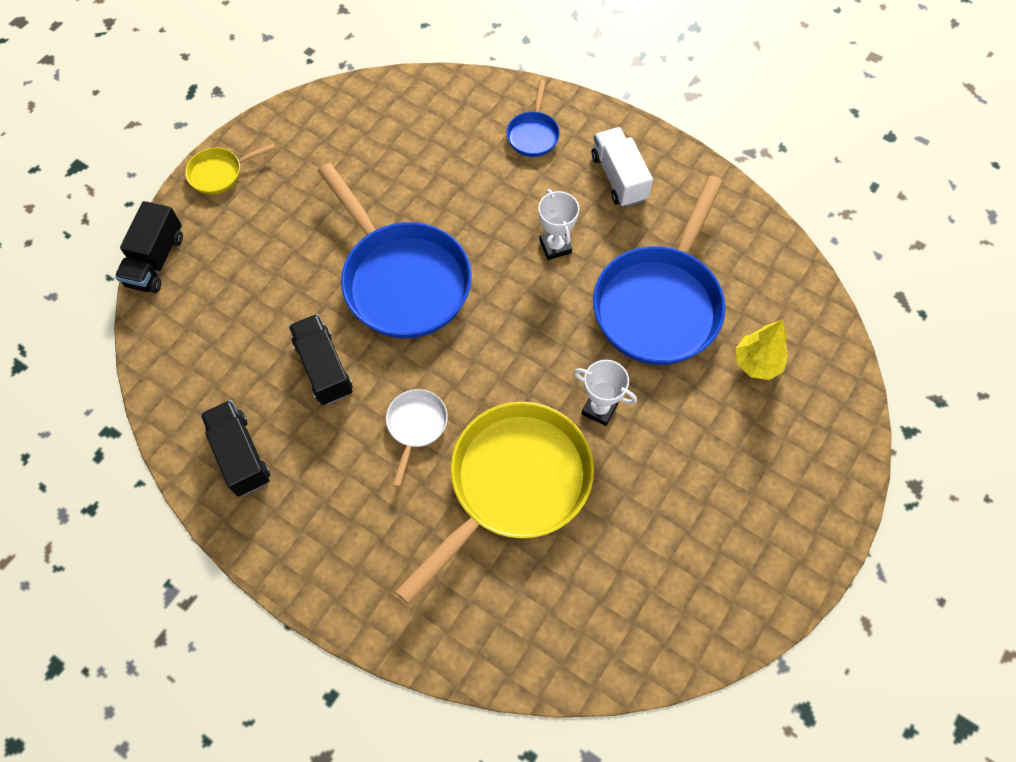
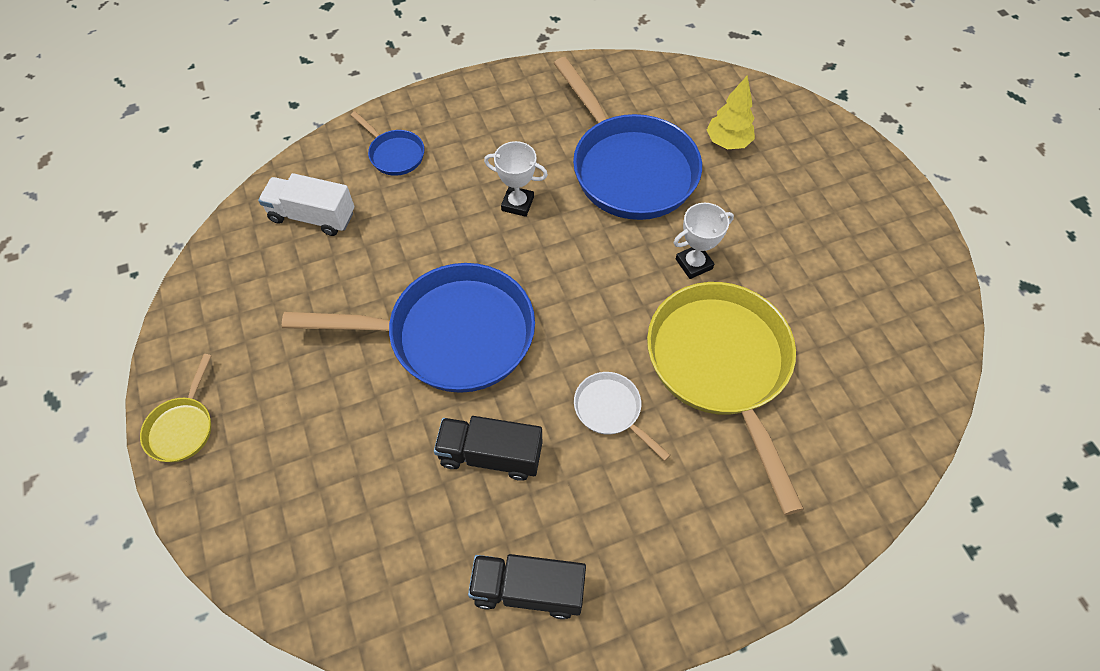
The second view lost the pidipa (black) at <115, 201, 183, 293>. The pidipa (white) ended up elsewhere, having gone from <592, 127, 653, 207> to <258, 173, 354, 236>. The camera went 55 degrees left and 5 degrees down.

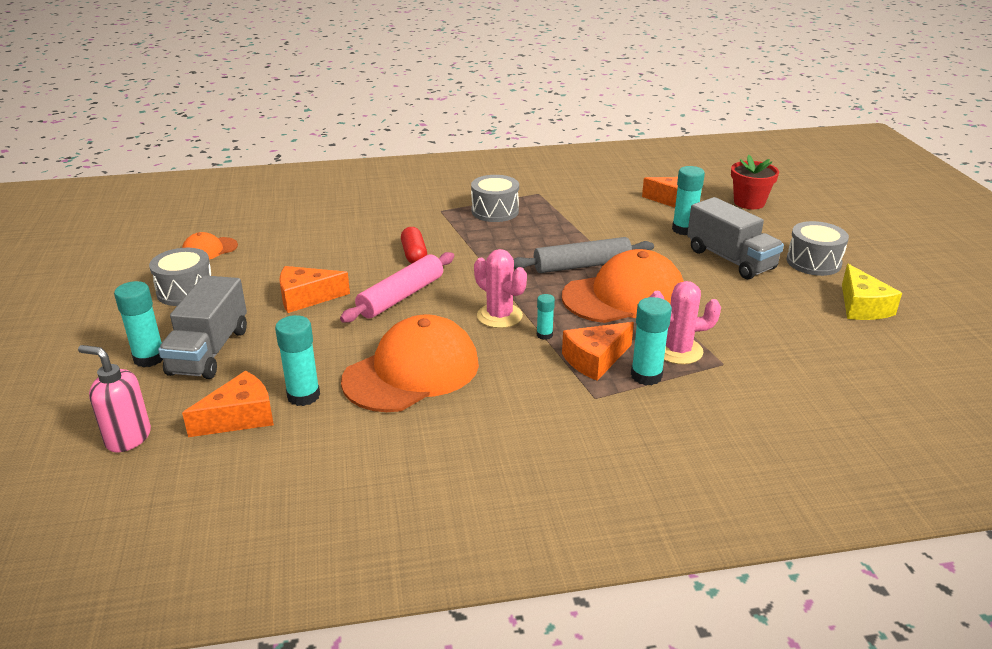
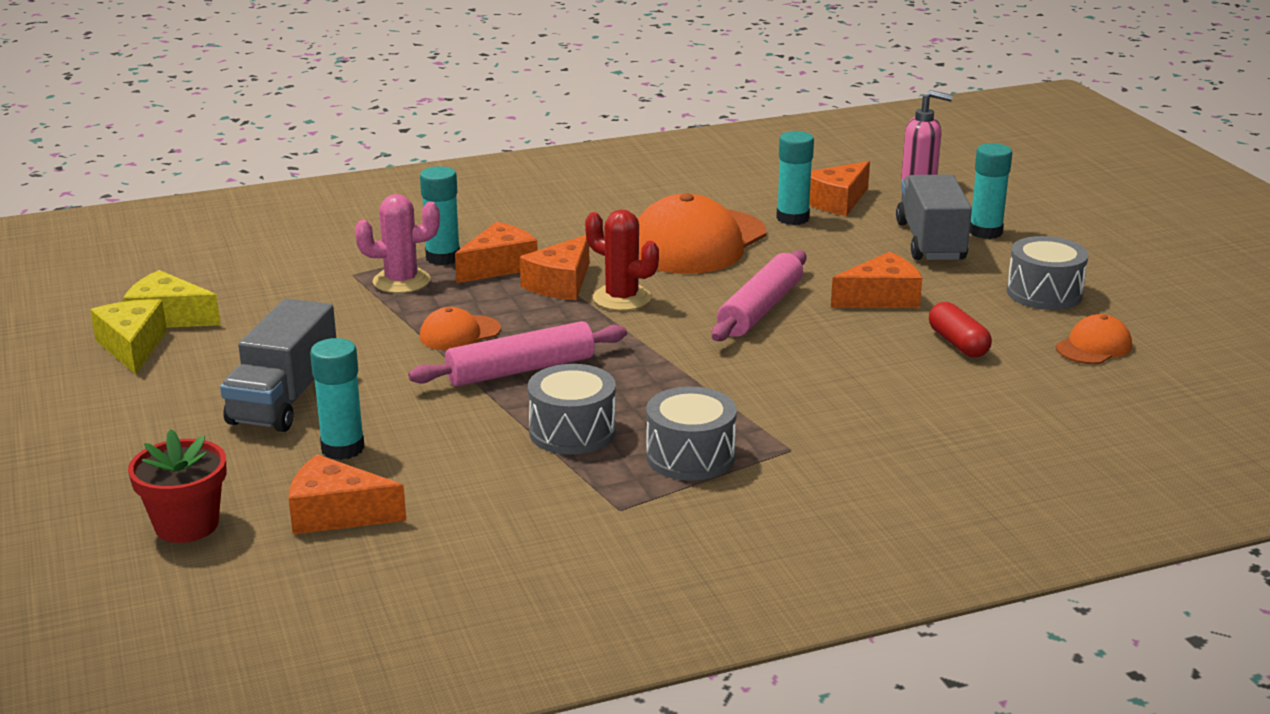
The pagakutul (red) ended up elsewhere, having gone from <401, 227, 427, 264> to <929, 302, 992, 357>. What was the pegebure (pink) at <474, 249, 527, 328> turned into the pegebure (red) at <585, 209, 659, 311>. What was the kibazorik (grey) at <513, 237, 654, 273> turned into the kibazorik (pink) at <408, 321, 627, 387>. Where the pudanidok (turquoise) stood at <537, 294, 555, 340>, the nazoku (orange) came to stand at <520, 235, 589, 300>. The size of the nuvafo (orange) at <562, 249, 684, 323> changed by a factor of 0.47. The pidipa (grey) at <687, 197, 784, 279> ended up facing another way, 120 degrees counterclockwise from before. The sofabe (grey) ended up elsewhere, having gone from <787, 221, 849, 276> to <528, 364, 616, 455>. The second view gained the nazoku (yellow) at <123, 270, 220, 328>. The camera went 170 degrees right and 5 degrees down.

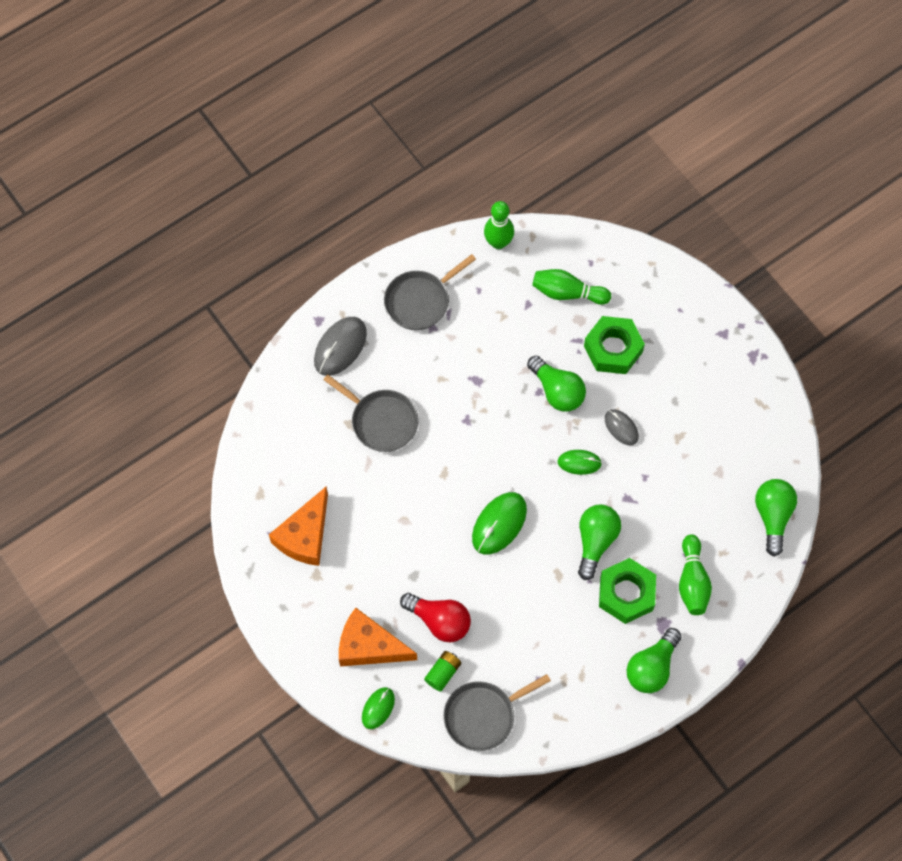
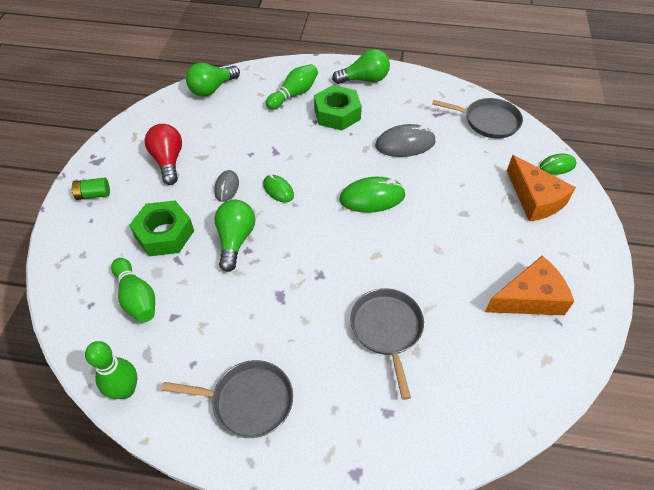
The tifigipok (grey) ended up elsewhere, having gone from <314, 317, 367, 376> to <375, 124, 436, 157>. The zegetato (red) ended up elsewhere, having gone from <400, 593, 471, 643> to <145, 124, 182, 185>. The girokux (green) ended up elsewhere, having gone from <424, 651, 461, 692> to <71, 178, 110, 200>. The second view lost the zegetato (green) at <578, 504, 621, 580>. The camera went 135 degrees left and 15 degrees down.

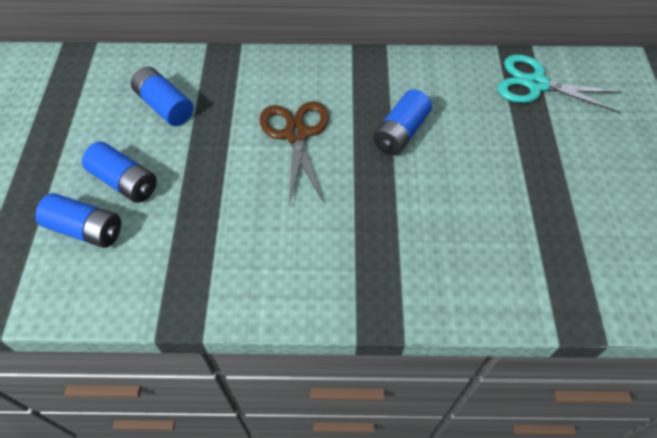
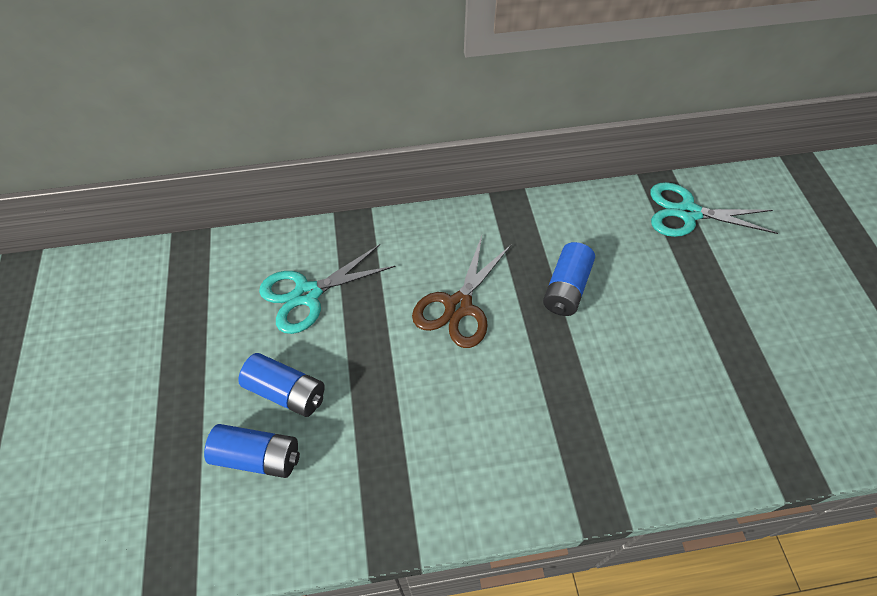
Where the girokux (blue) stood at <131, 67, 193, 126>, the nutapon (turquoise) came to stand at <259, 244, 396, 334>. The nutapon (brown) at <259, 101, 329, 205> ended up facing another way, 135 degrees counterclockwise from before. The camera went 10 degrees left and 0 degrees up.

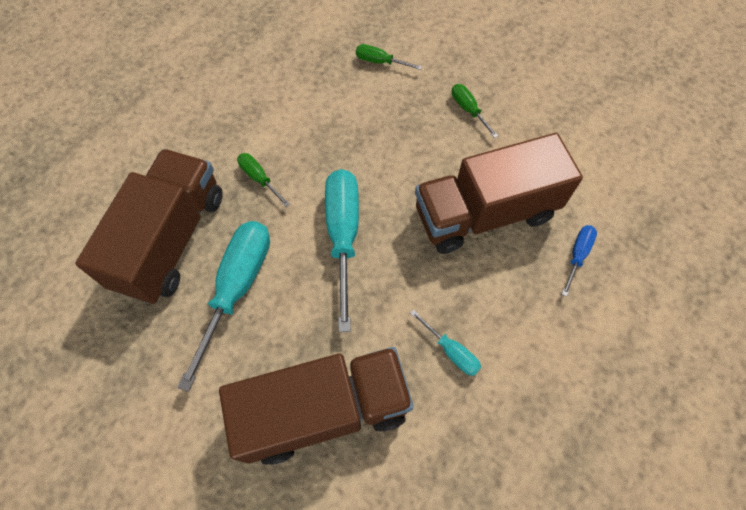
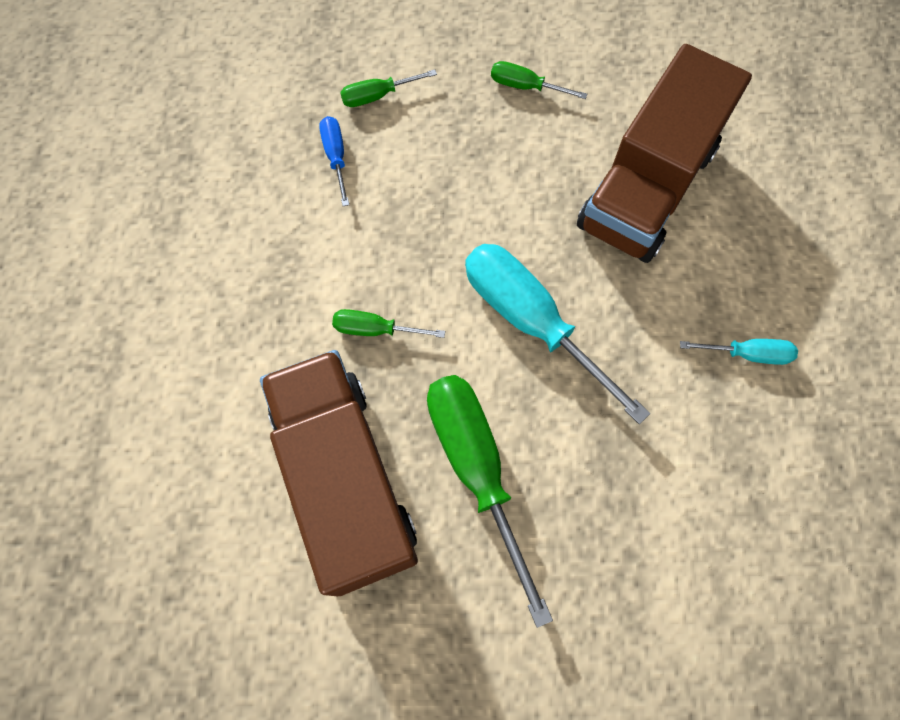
What was the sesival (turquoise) at <177, 221, 270, 392> turned into the sesival (green) at <427, 375, 553, 628>. The second view lost the pidipa (brown) at <219, 347, 414, 465>. The sesival (blue) ended up elsewhere, having gone from <562, 225, 597, 297> to <319, 116, 349, 206>. The camera went 40 degrees left and 5 degrees up.

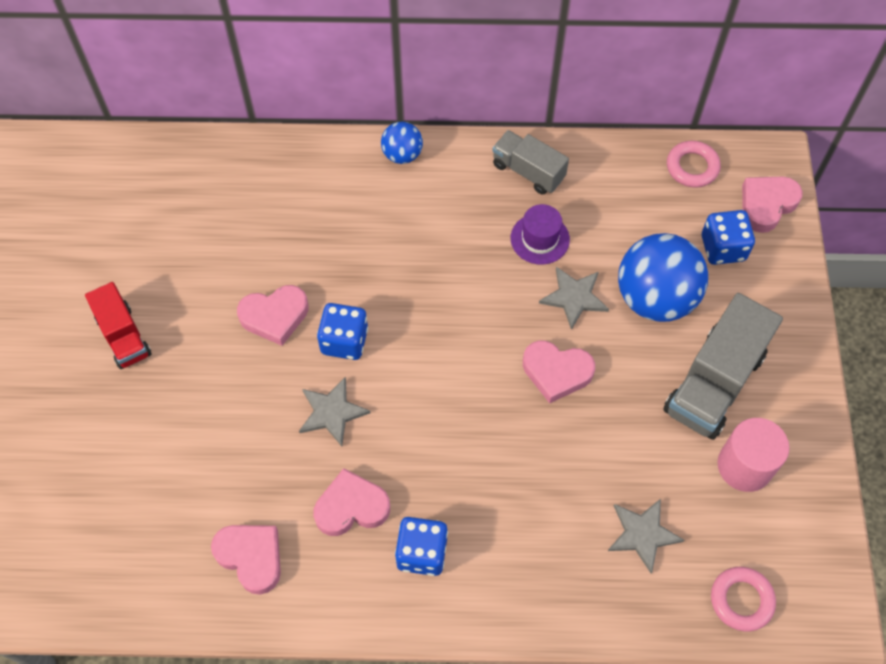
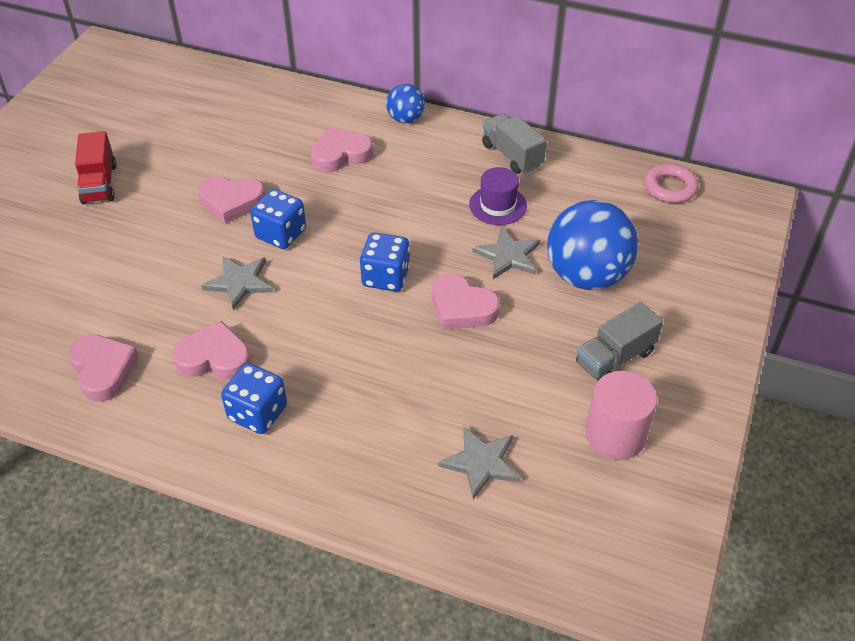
The size of the pidipa (grey) at <663, 293, 783, 440> changed by a factor of 0.61. The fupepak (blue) ended up elsewhere, having gone from <702, 210, 755, 265> to <360, 233, 410, 292>. The second view lost the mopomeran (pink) at <711, 567, 776, 631>. The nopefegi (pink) ended up elsewhere, having gone from <742, 177, 803, 233> to <310, 127, 373, 173>. The camera went 20 degrees right and 15 degrees down.

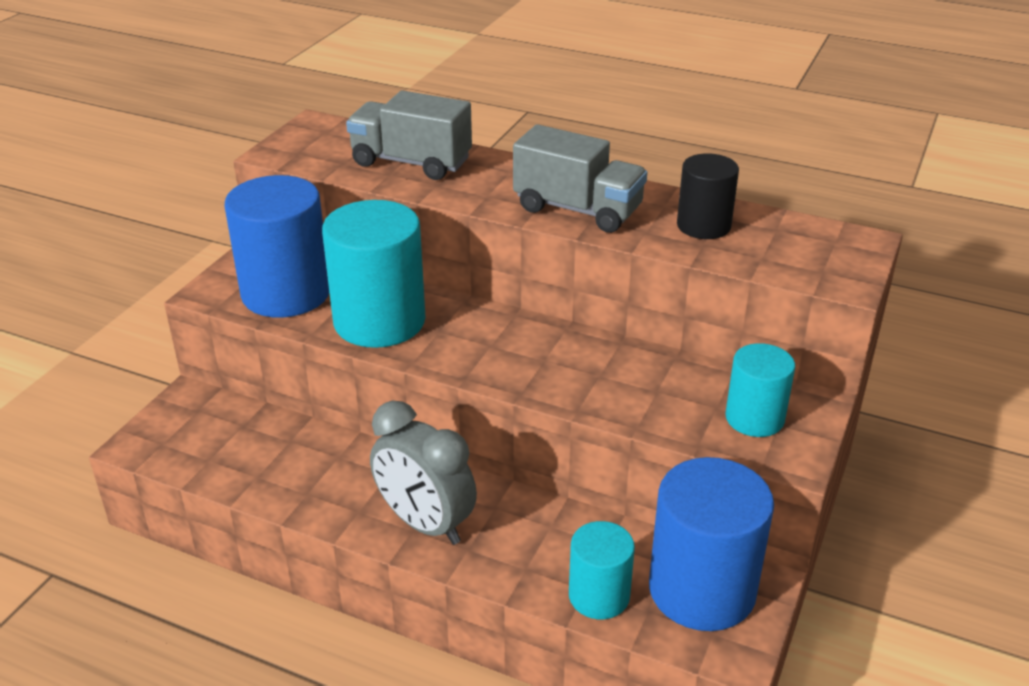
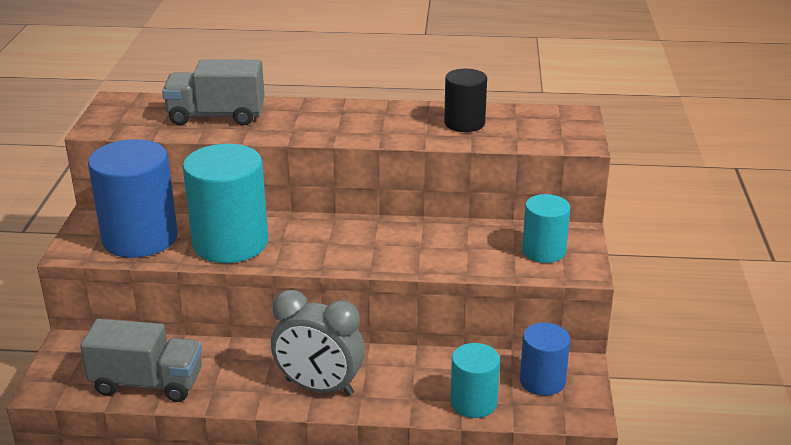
The pidipa (grey) ended up elsewhere, having gone from <513, 124, 647, 233> to <80, 319, 202, 402>. The size of the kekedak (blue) at <649, 457, 774, 631> changed by a factor of 0.57. The camera went 20 degrees left and 5 degrees down.

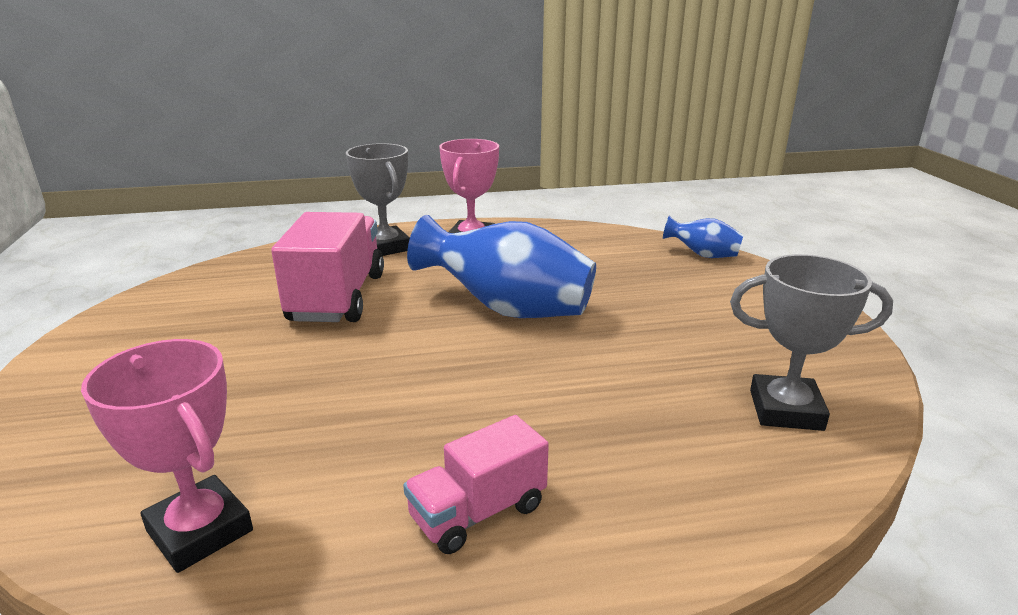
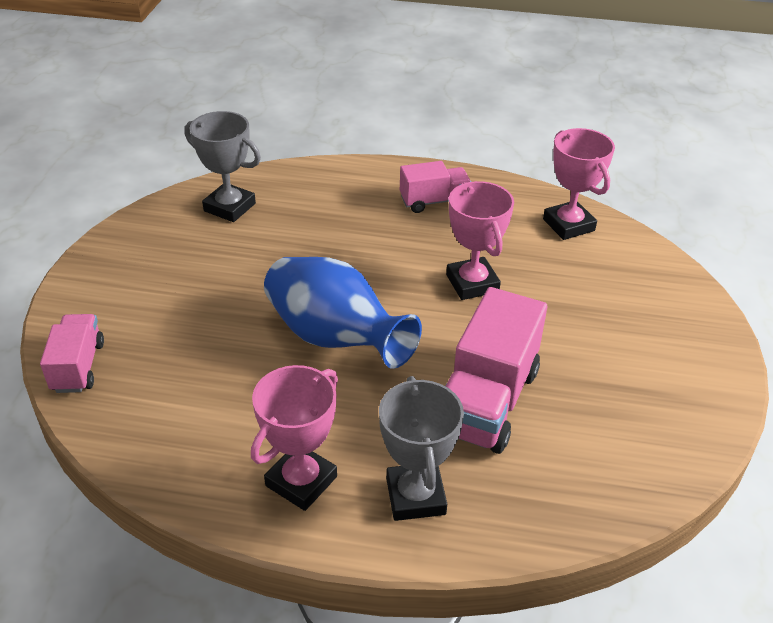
Where the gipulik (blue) stood at <663, 216, 744, 258>, the pidipa (pink) came to stand at <40, 314, 104, 393>. The second view gained the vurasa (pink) at <446, 181, 514, 300>. The camera went 160 degrees left and 15 degrees up.

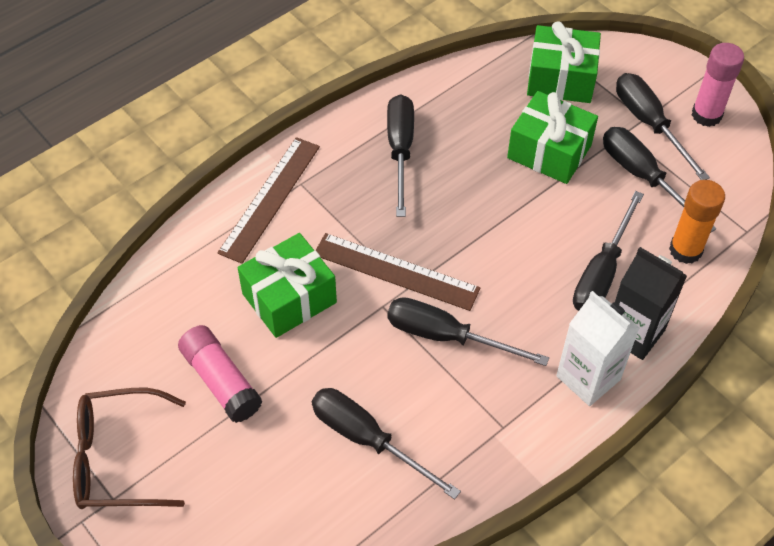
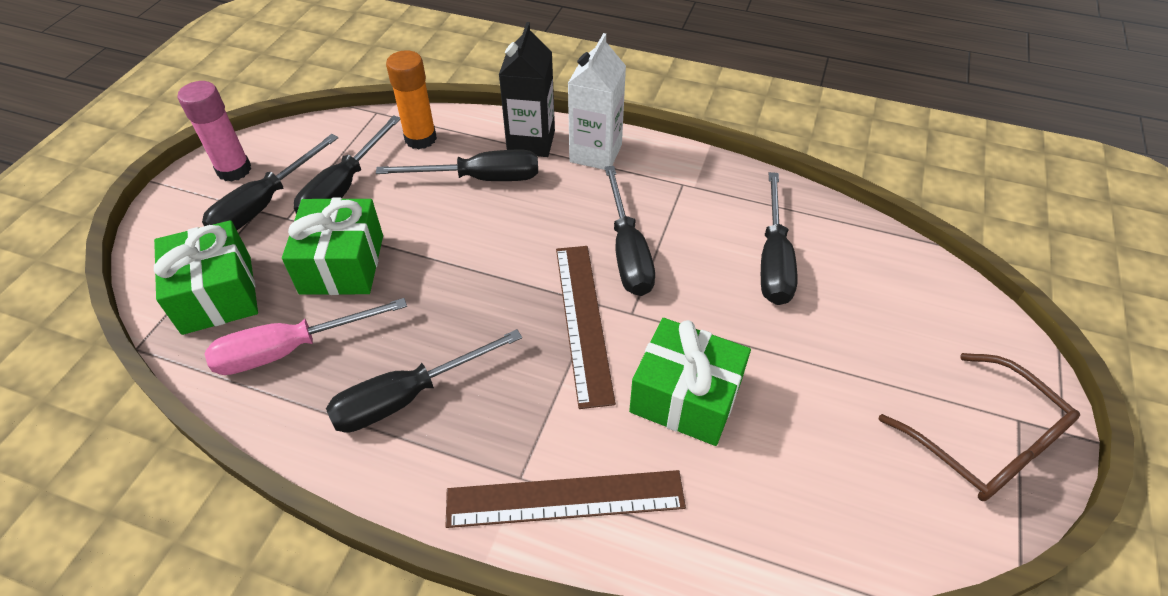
The second view lost the pudanidok (pink) at <178, 325, 263, 423>. The second view gained the sesival (pink) at <205, 298, 407, 375>. The camera went 120 degrees left and 5 degrees down.

